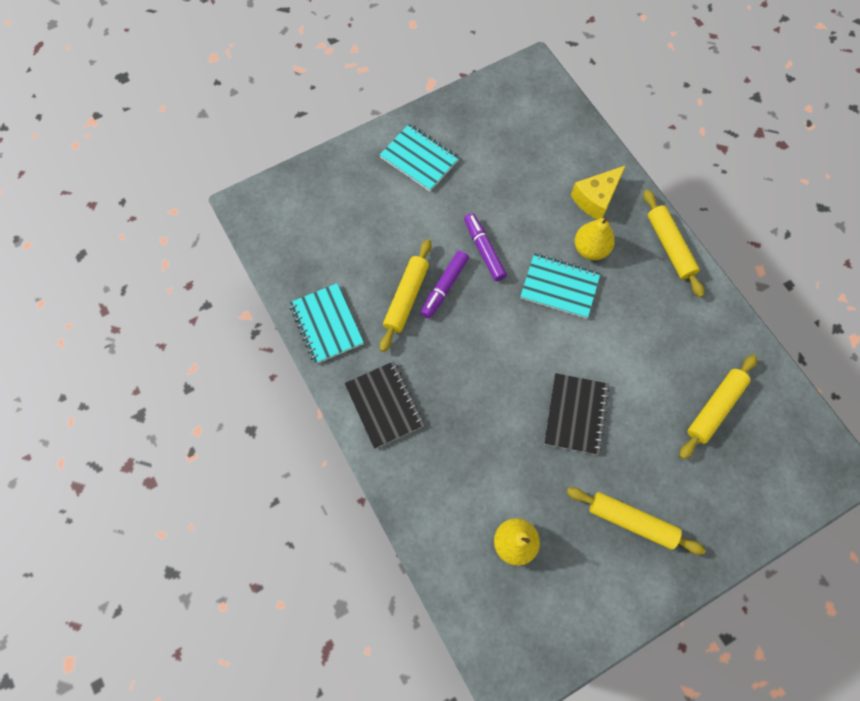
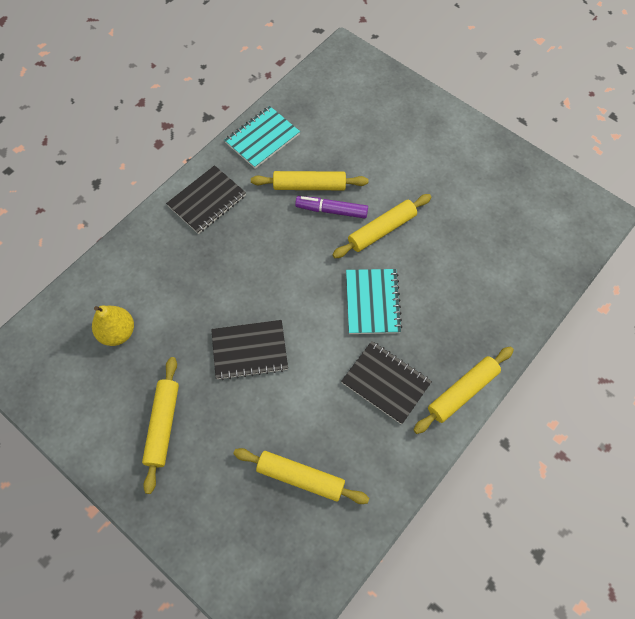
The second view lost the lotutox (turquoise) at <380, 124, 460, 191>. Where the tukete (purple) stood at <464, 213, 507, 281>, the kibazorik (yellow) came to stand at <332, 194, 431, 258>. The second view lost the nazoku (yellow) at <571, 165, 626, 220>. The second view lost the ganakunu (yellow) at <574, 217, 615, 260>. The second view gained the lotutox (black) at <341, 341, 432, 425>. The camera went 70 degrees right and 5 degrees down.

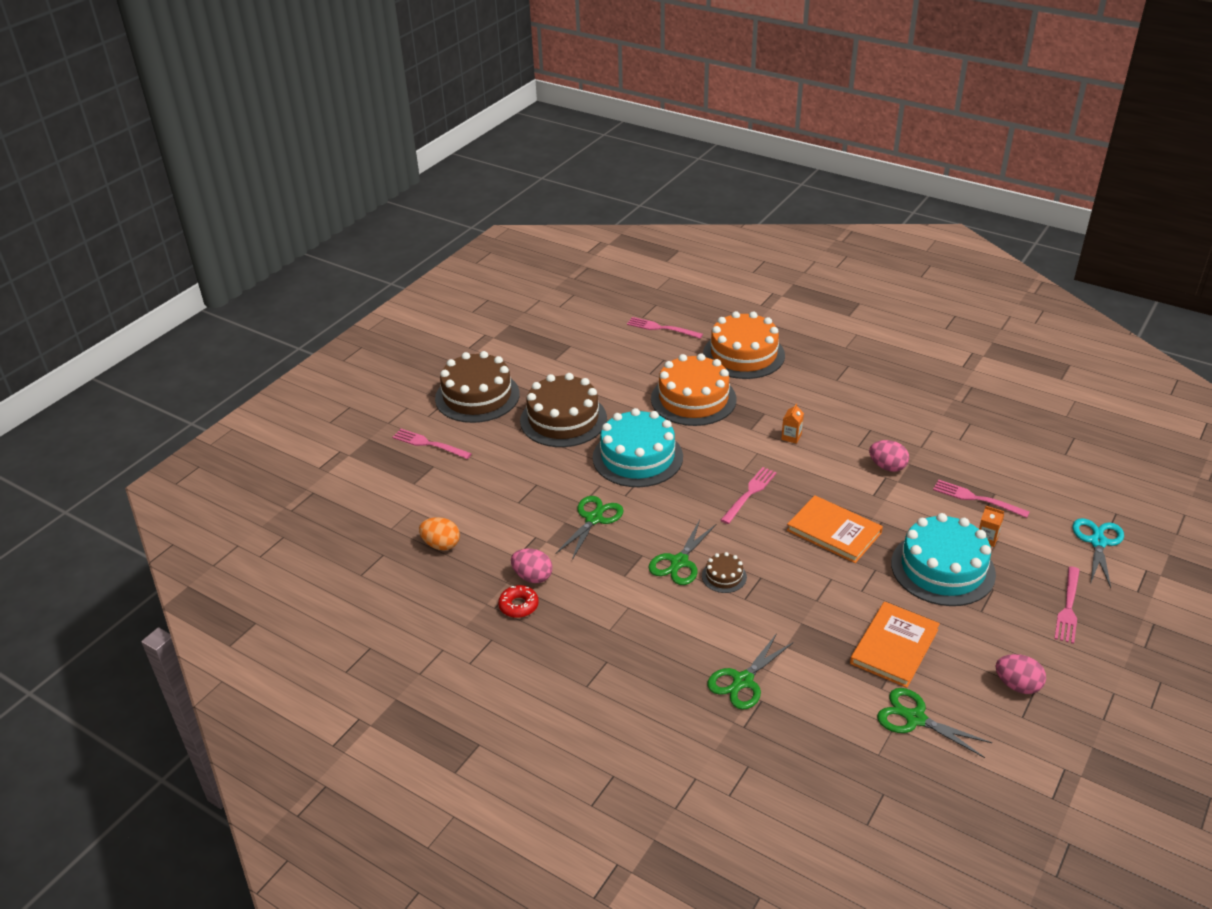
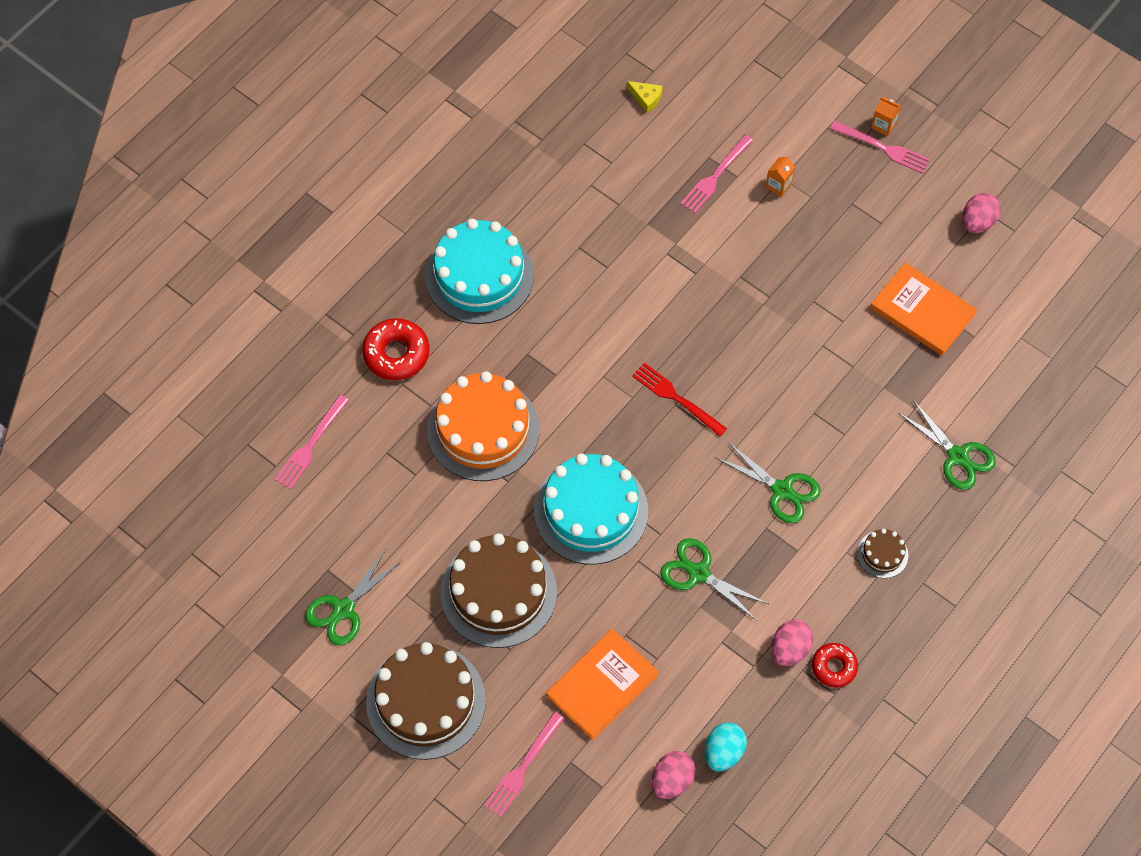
What was the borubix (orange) at <419, 517, 460, 550> turned into the borubix (turquoise) at <705, 722, 747, 772>. The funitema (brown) ended up elsewhere, having gone from <702, 552, 747, 593> to <857, 529, 908, 578>. Where the funitema (orange) stood at <703, 311, 785, 379>, the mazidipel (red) came to stand at <362, 318, 430, 380>. What was the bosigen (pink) at <721, 467, 777, 524> turned into the bosigen (red) at <632, 363, 727, 437>. The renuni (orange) ended up elsewhere, having gone from <781, 403, 804, 444> to <871, 97, 901, 136>. The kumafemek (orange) ended up elsewhere, having gone from <787, 495, 883, 563> to <546, 629, 659, 740>. The borubix (pink) ended up elsewhere, having gone from <869, 440, 909, 472> to <651, 751, 696, 799>. The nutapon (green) ended up elsewhere, having gone from <877, 688, 992, 758> to <305, 549, 402, 646>. The funitema (turquoise) ended up elsewhere, having gone from <891, 513, 996, 606> to <425, 219, 534, 324>. The second view lost the nutapon (turquoise) at <1072, 518, 1124, 588>. The second view gained the nazoku (yellow) at <627, 81, 663, 113>. The camera went 85 degrees left and 25 degrees up.

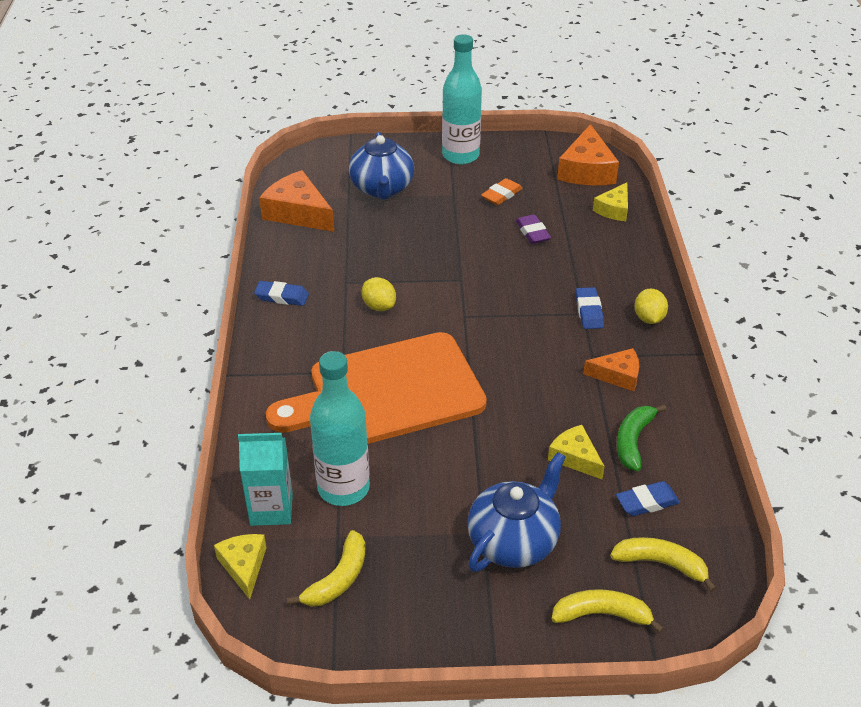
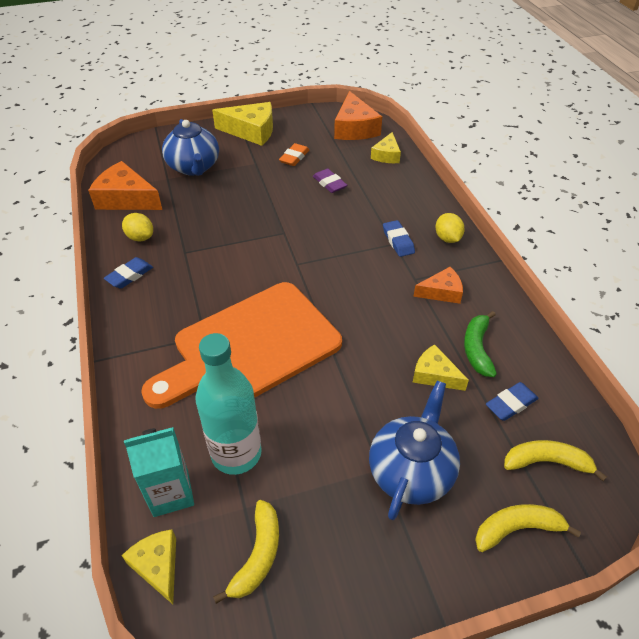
The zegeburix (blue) at <254, 281, 309, 306> ended up facing another way, 45 degrees counterclockwise from before. The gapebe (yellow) ended up elsewhere, having gone from <362, 277, 396, 311> to <122, 213, 153, 241>. Where the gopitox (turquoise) stood at <442, 34, 482, 164>, the nazoku (yellow) came to stand at <212, 102, 273, 146>. The camera went 15 degrees left and 5 degrees up.

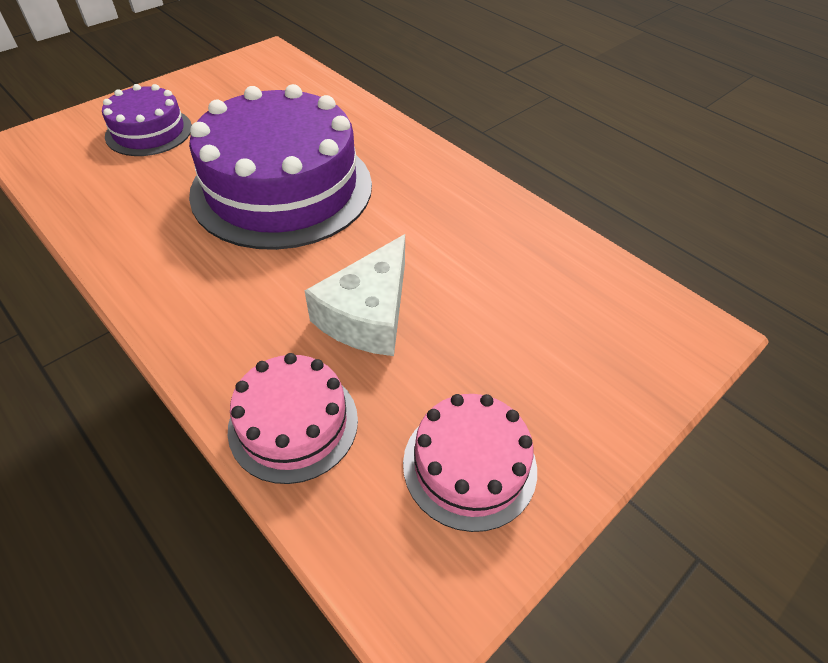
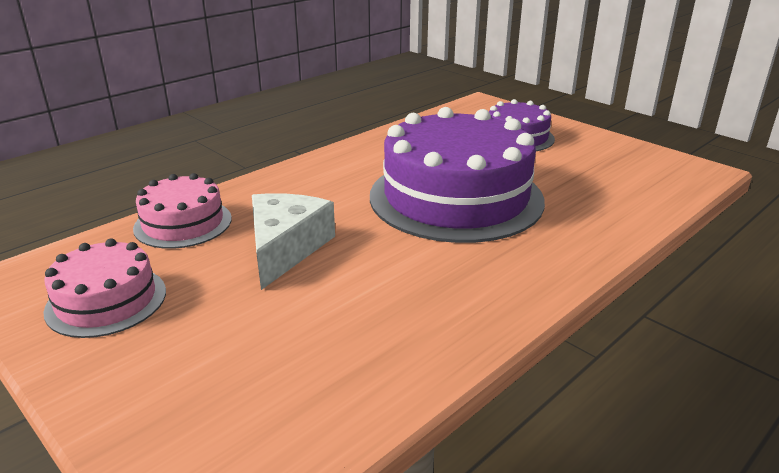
The nazoku (white) at <305, 234, 405, 356> ended up facing another way, 75 degrees clockwise from before. The camera went 90 degrees right and 20 degrees down.

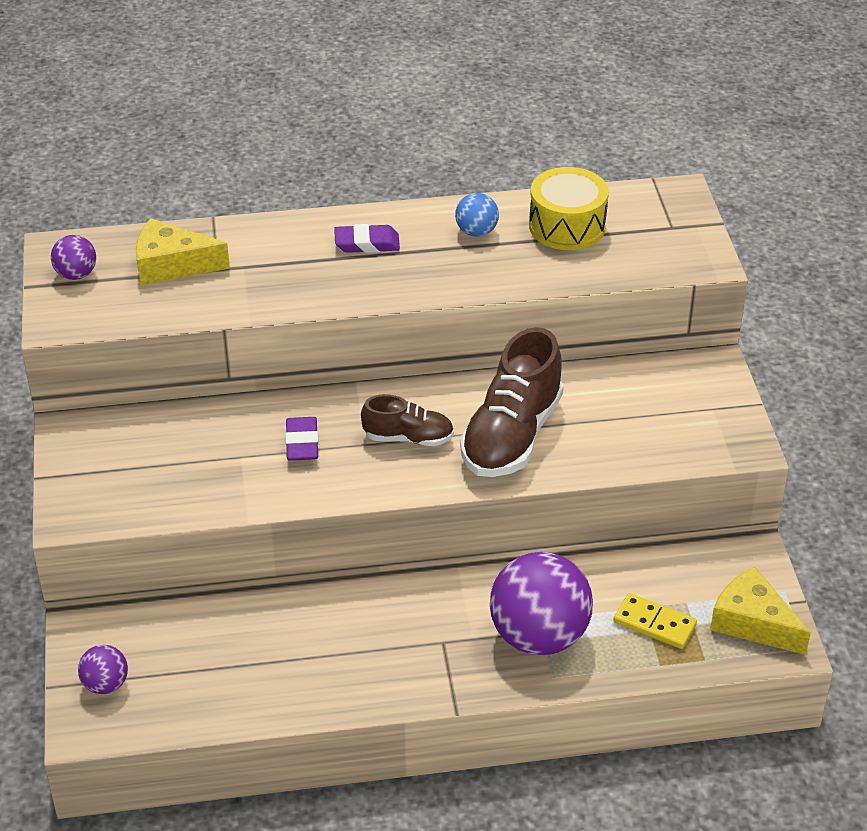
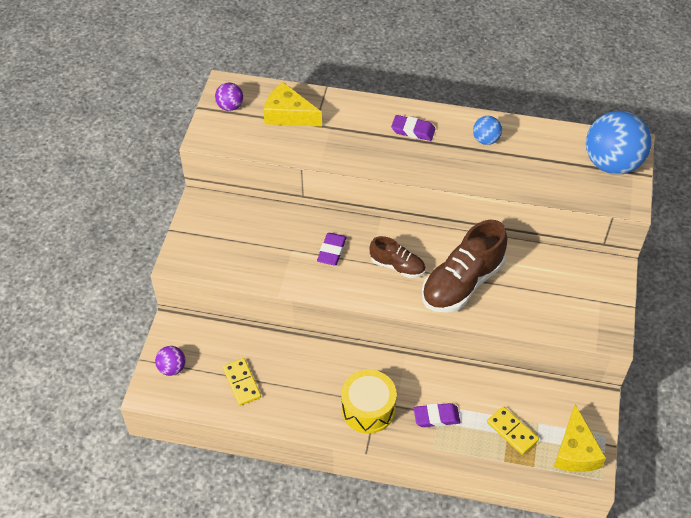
Where the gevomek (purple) stood at <490, 552, 593, 656>, the zegeburix (purple) came to stand at <414, 403, 460, 427>. The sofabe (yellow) ended up elsewhere, having gone from <529, 167, 609, 250> to <341, 369, 397, 433>. The nazoku (yellow) at <710, 567, 811, 655> ended up facing another way, 150 degrees counterclockwise from before. The second view gained the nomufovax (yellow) at <223, 358, 261, 406>. The second view gained the gevomek (blue) at <586, 111, 652, 174>. The camera went 20 degrees right and 10 degrees up.

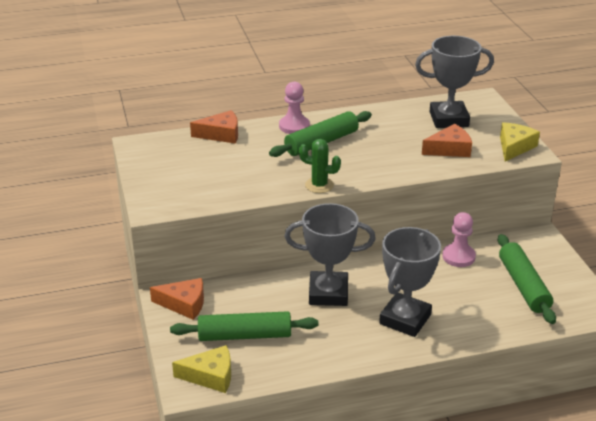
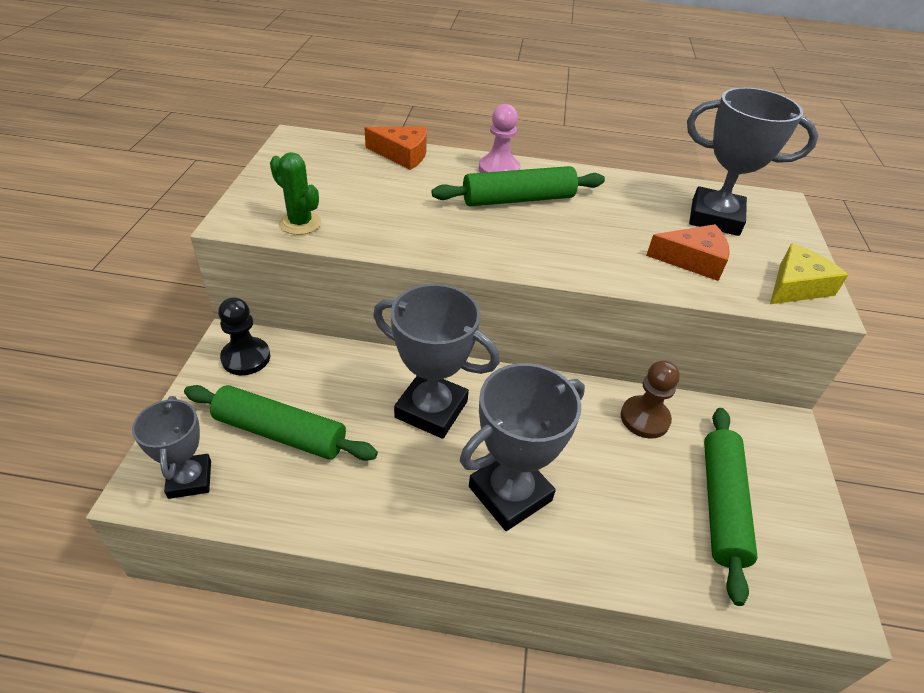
Where the nazoku (orange) stood at <150, 278, 204, 320>, the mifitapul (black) came to stand at <218, 297, 270, 375>. Where the nazoku (yellow) stood at <172, 345, 231, 393>, the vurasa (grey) came to stand at <132, 396, 211, 499>. The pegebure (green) ended up elsewhere, having gone from <299, 139, 341, 193> to <270, 152, 321, 235>. What was the mifitapul (pink) at <442, 212, 476, 267> turned into the mifitapul (brown) at <621, 360, 680, 439>. The camera went 20 degrees right and 10 degrees up.

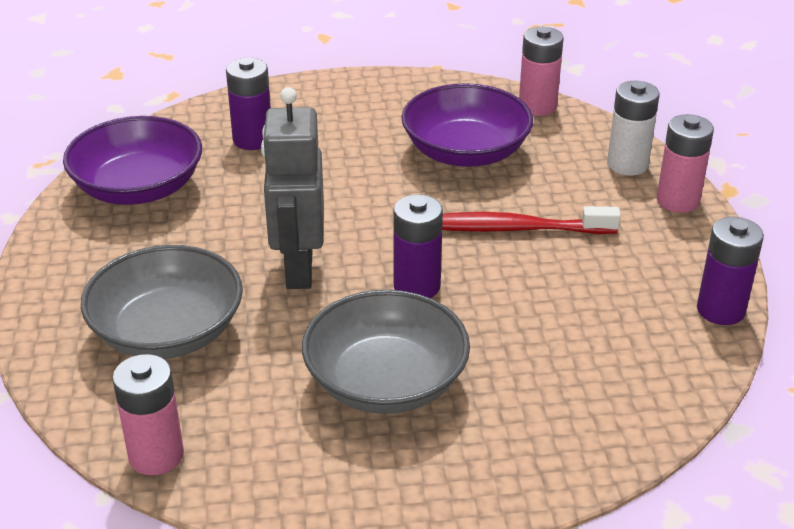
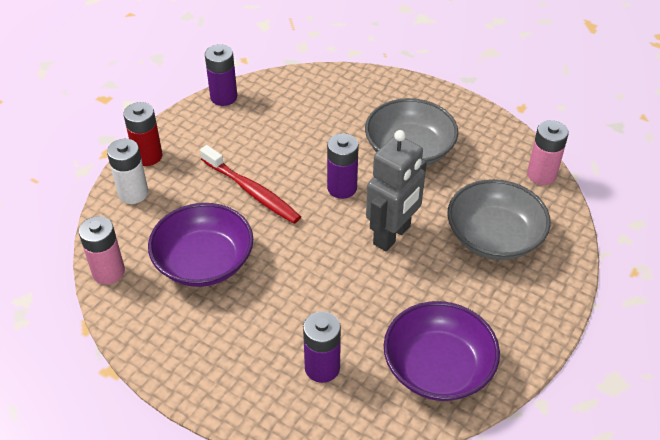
What was the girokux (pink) at <657, 114, 714, 213> turned into the girokux (red) at <124, 102, 162, 166>. The camera went 140 degrees left and 10 degrees up.

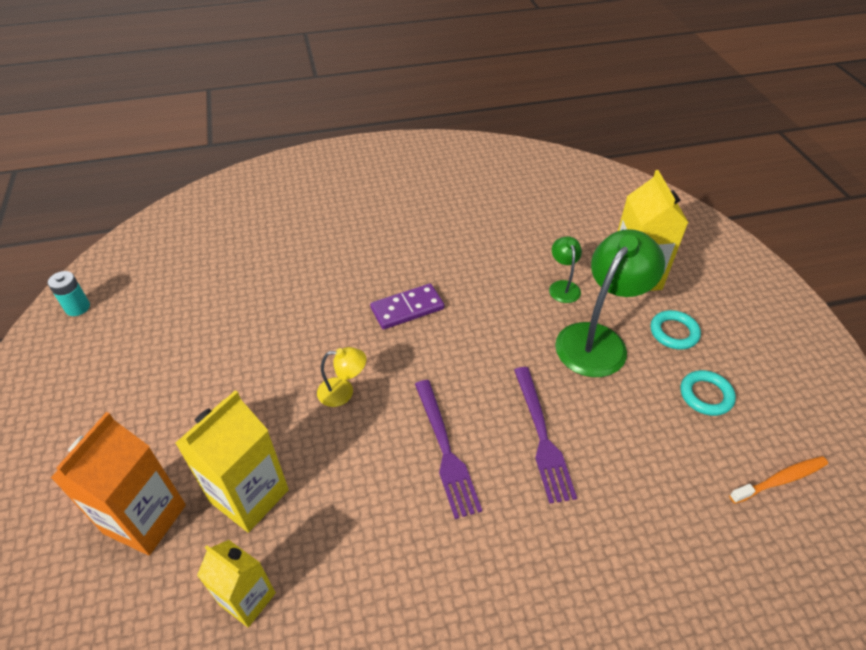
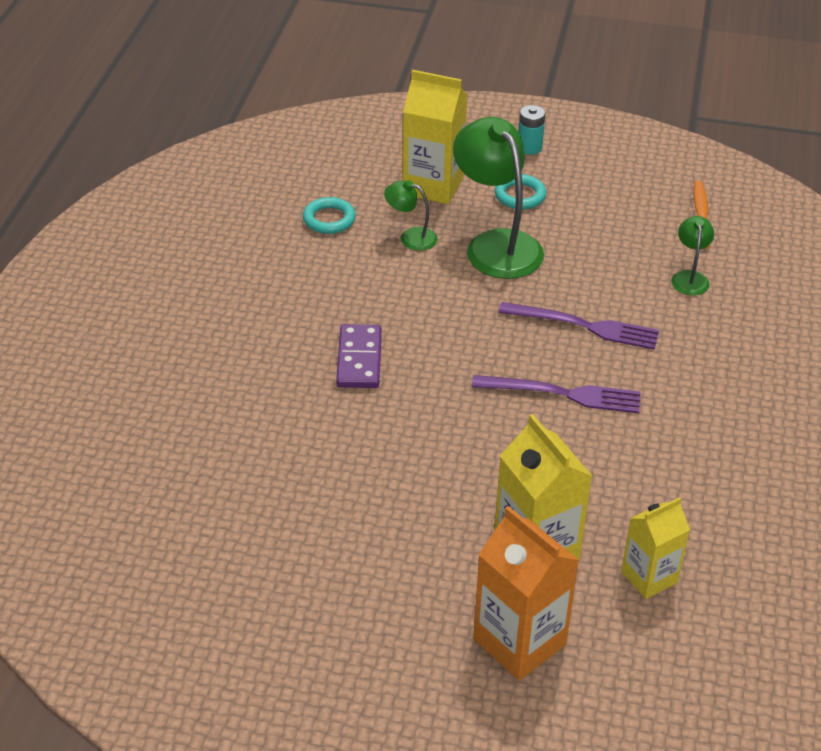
The girokux (turquoise) ended up elsewhere, having gone from <48, 271, 90, 316> to <518, 105, 545, 155>. The second view lost the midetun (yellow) at <317, 347, 367, 407>. The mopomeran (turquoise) ended up elsewhere, having gone from <681, 370, 736, 416> to <303, 197, 356, 234>. The second view gained the midetun (green) at <671, 216, 714, 295>. The camera went 65 degrees left and 5 degrees down.

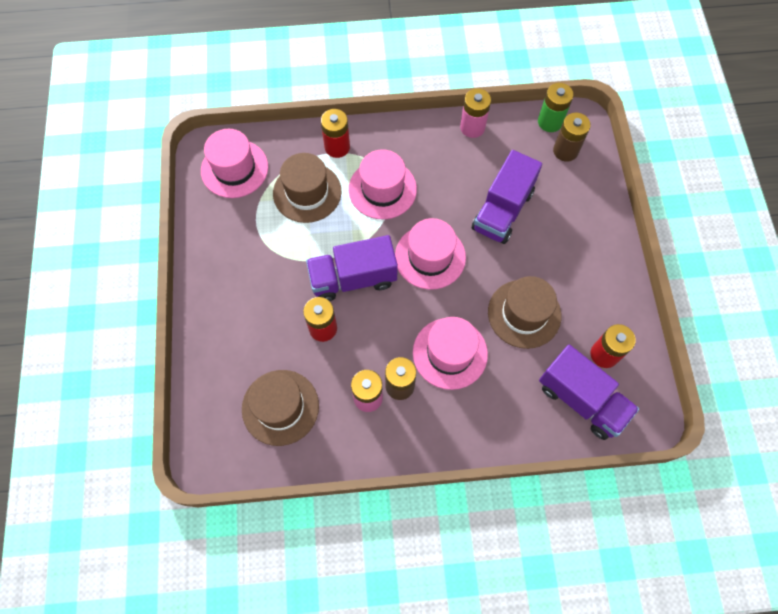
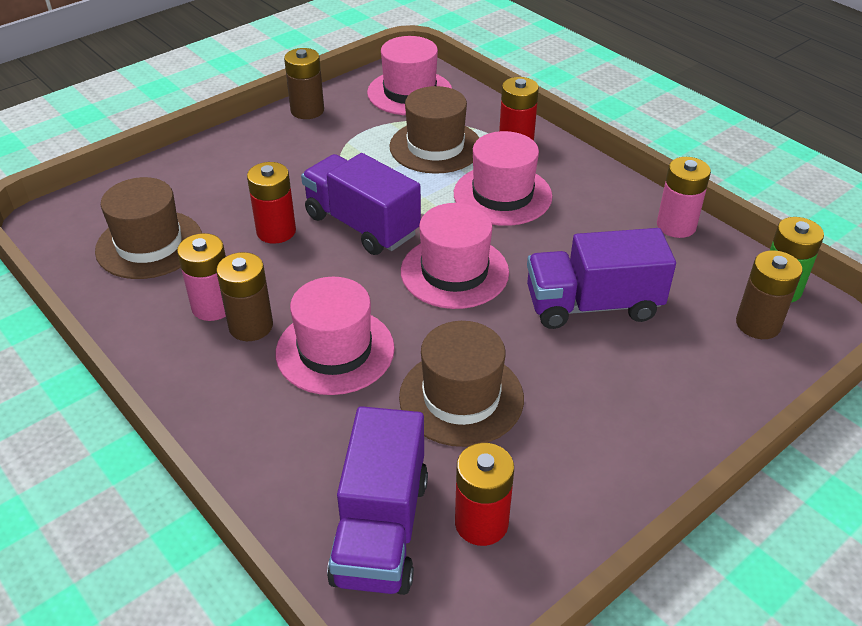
The second view gained the girokux (brown) at <284, 48, 324, 119>. The camera went 55 degrees right and 25 degrees down.

